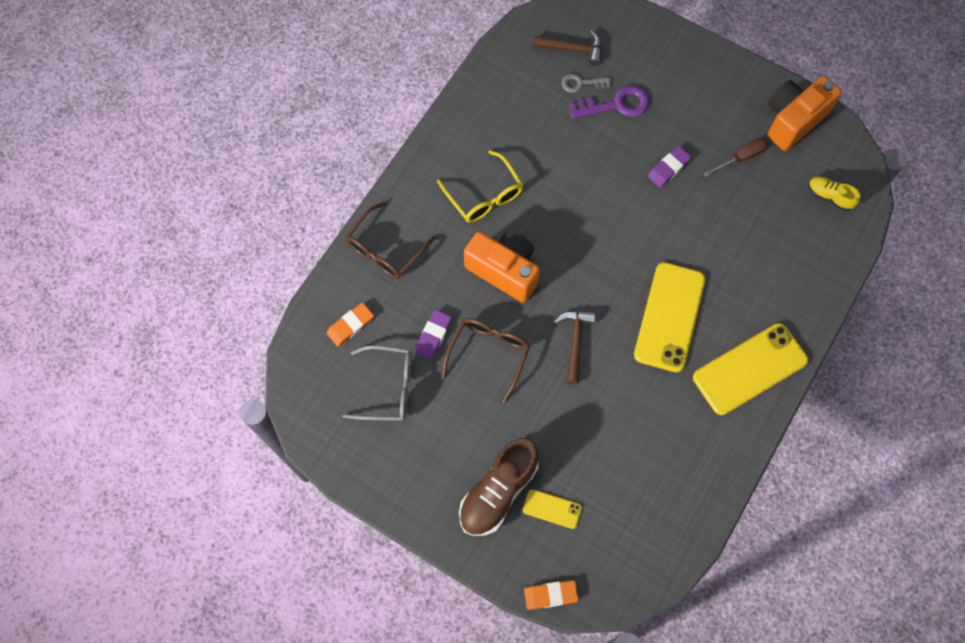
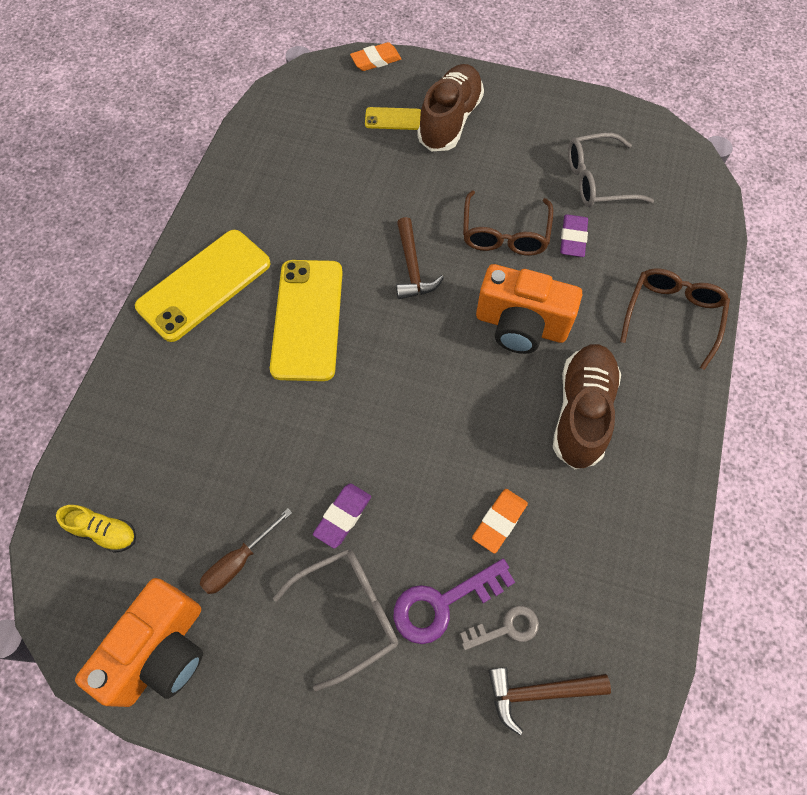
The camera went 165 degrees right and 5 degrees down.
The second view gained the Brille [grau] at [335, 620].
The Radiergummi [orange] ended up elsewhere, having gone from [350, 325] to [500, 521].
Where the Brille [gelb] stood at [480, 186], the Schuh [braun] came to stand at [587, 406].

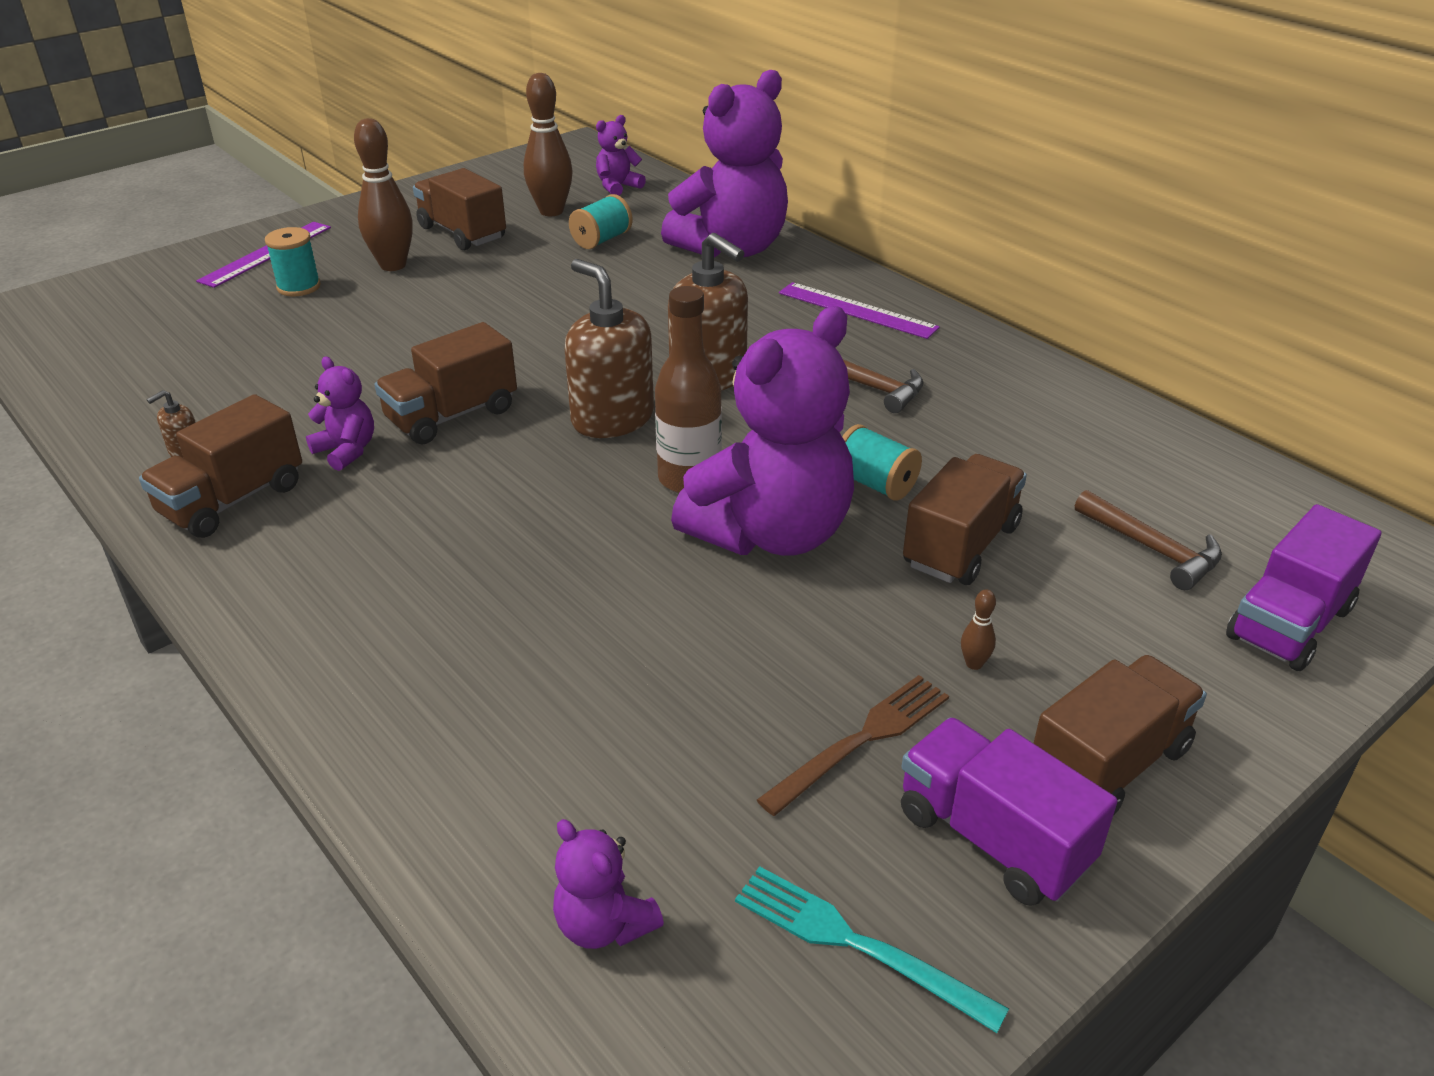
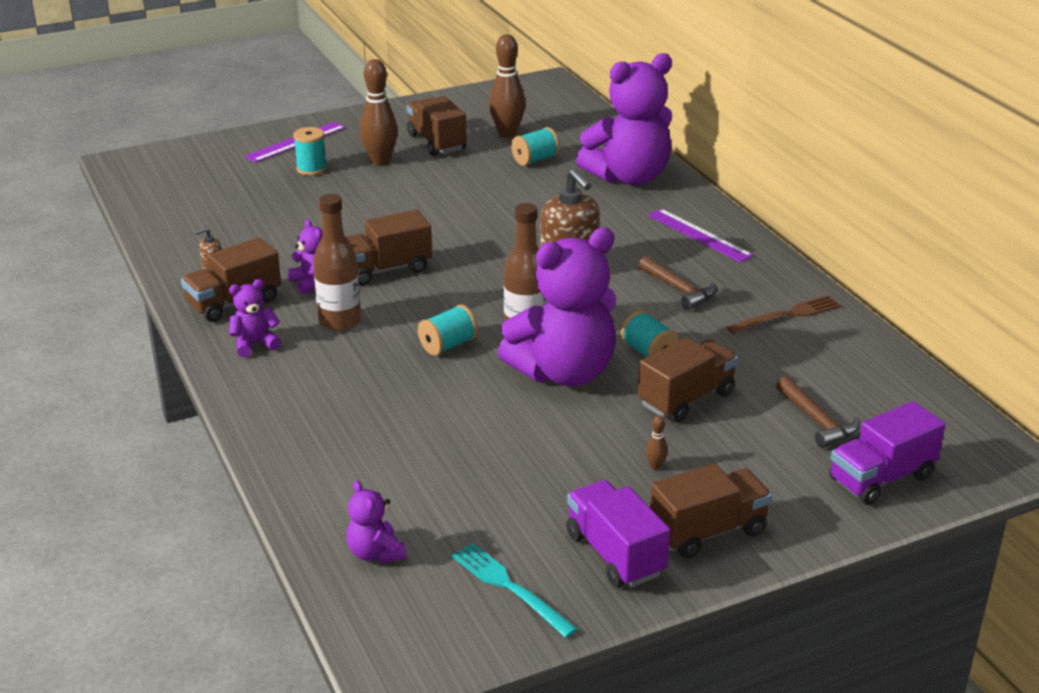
The camera went 15 degrees right and 5 degrees down.
The second view lost the Seifenspender [braun] at [609, 348].
The second view gained the Flasche [braun] at [337, 262].
The second view gained the Garnrolle [türkis] at [448, 330].
The Teddybär [lila] ended up elsewhere, having gone from [621, 155] to [255, 318].
The Gabel [braun] ended up elsewhere, having gone from [853, 745] to [783, 314].

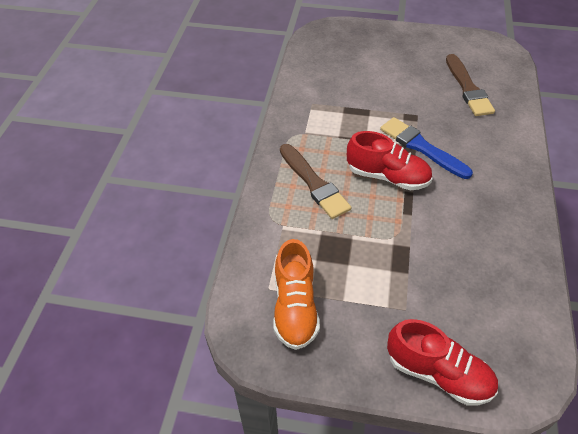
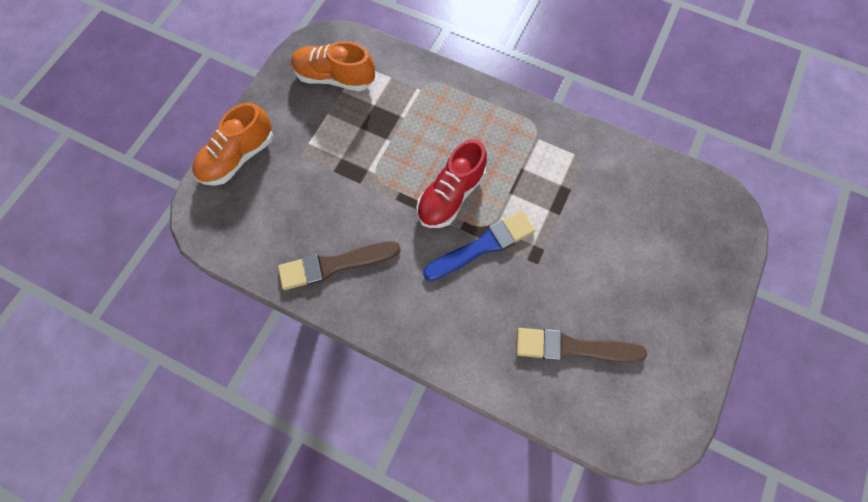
The camera went 105 degrees right and 20 degrees up.
The Pinsel [braun] ended up elsewhere, having gone from [316, 181] to [339, 265].
What was the Schuh [rot] at [442, 362] turned into the Schuh [orange] at [232, 144].

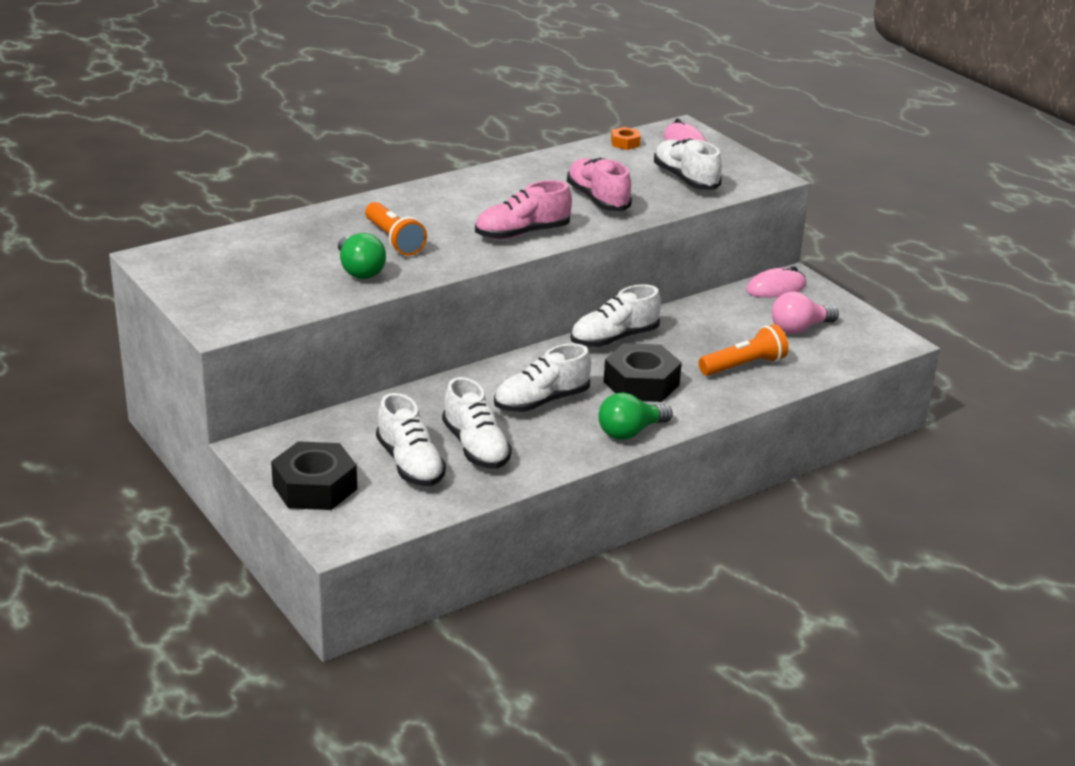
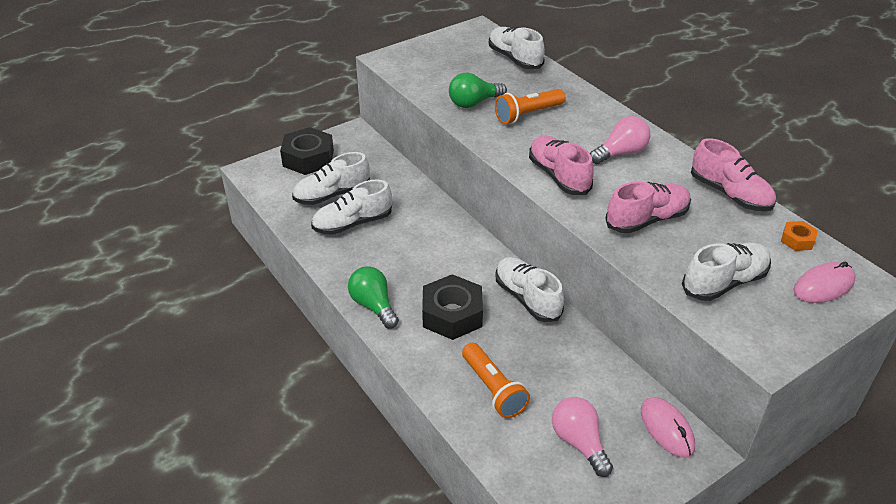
The camera went 90 degrees right and 10 degrees up.
The second view gained the Glühbirne [rosa] at [620, 140].
The second view gained the Schuh [rosa] at [733, 174].
The Schuh [weiß] ended up elsewhere, having gone from [542, 378] to [517, 48].

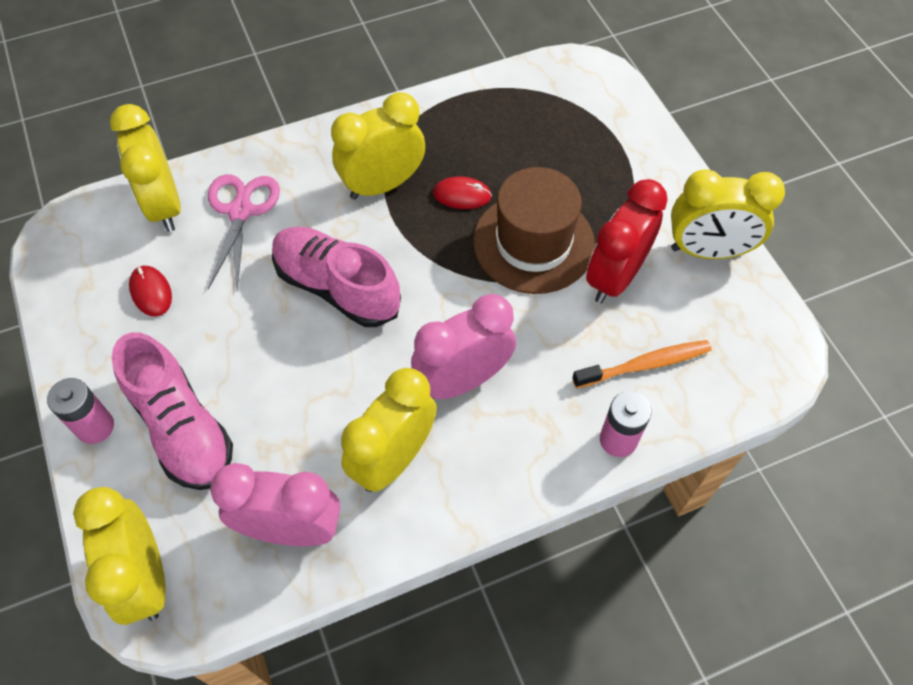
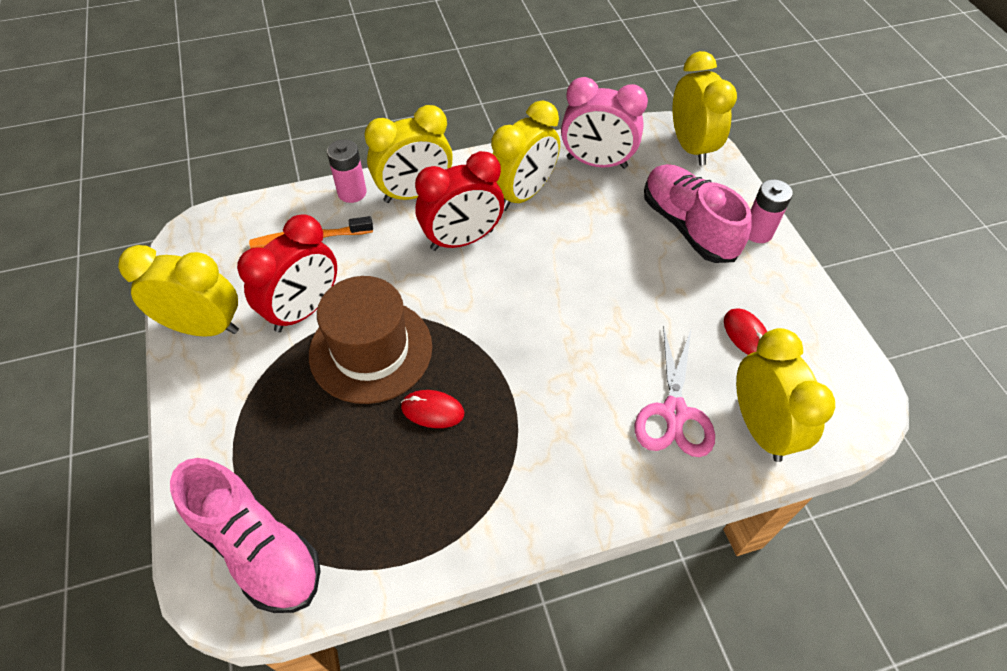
The camera went 175 degrees left and 5 degrees down.
The Schuh [rosa] ended up elsewhere, having gone from [336, 277] to [245, 535].
The Wecker [gelb] ended up elsewhere, having gone from [378, 146] to [409, 154].
What was the Wecker [rosa] at [463, 346] turned into the Wecker [rot] at [459, 201].

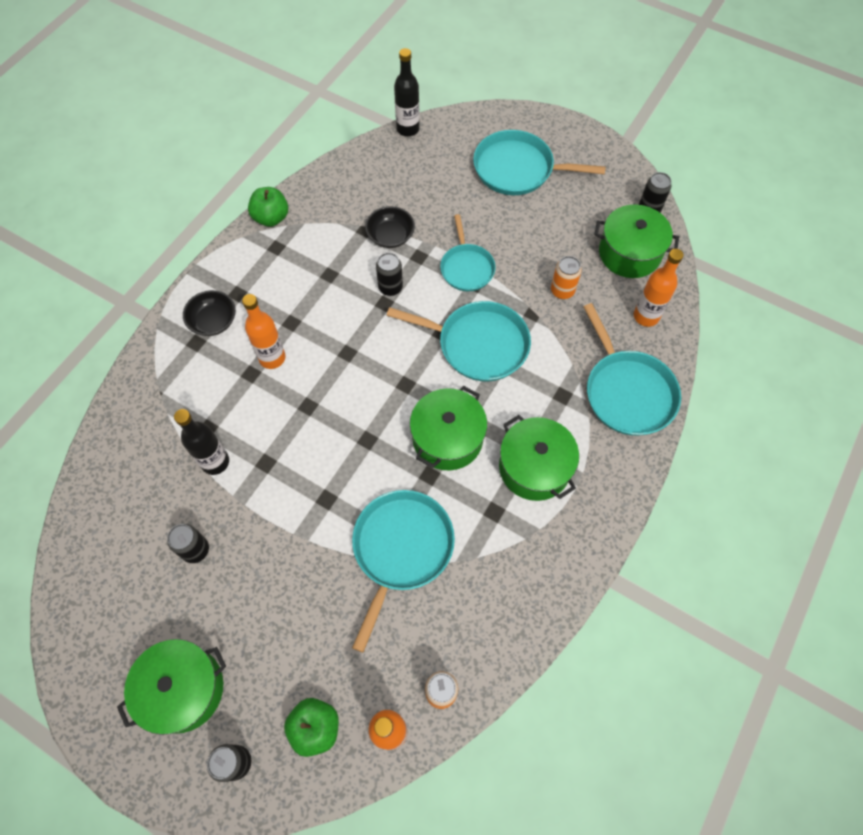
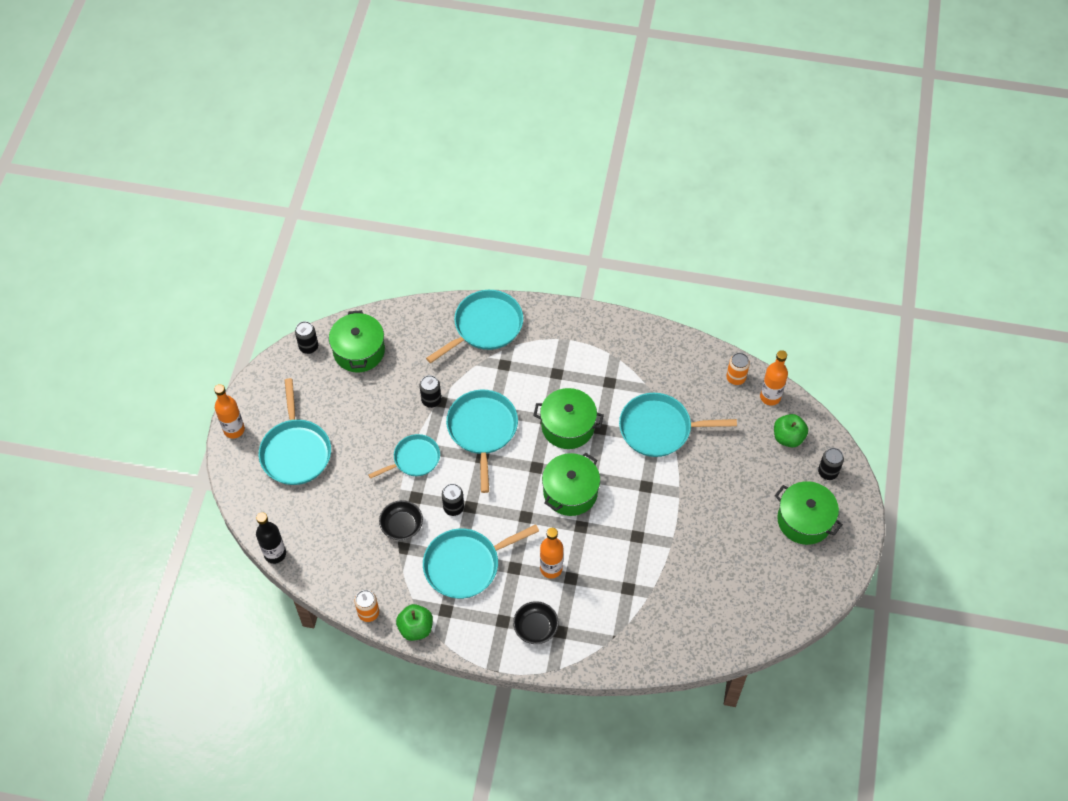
The camera went 110 degrees left and 5 degrees down.
The second view lost the Flasche [schwarz] at [201, 442].
The second view gained the Pfanne [türkis] at [481, 561].
The Dose [schwarz] ended up elsewhere, having gone from [188, 543] to [430, 391].
The Kochtopf [grün] ended up elsewhere, having gone from [539, 458] to [571, 484].
The Dose [orange] ended up elsewhere, having gone from [566, 277] to [367, 606].
The Flasche [orange] ended up elsewhere, having gone from [659, 288] to [229, 411].

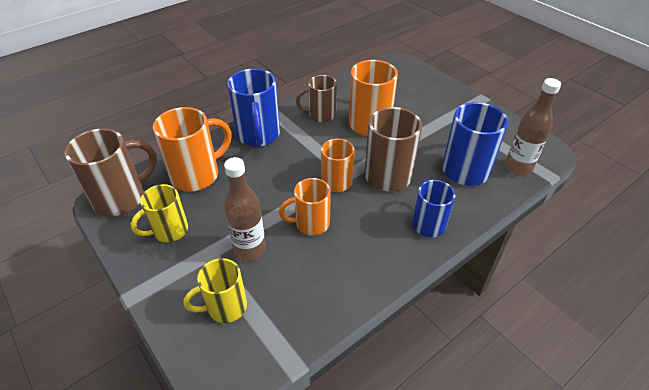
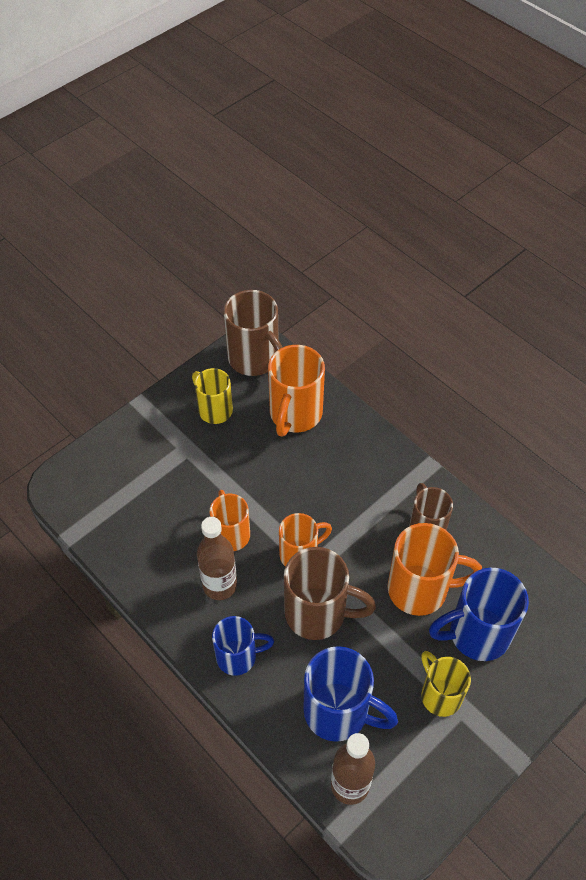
The camera went 85 degrees right and 10 degrees up.
The Tasse [gelb] ended up elsewhere, having gone from [215, 290] to [446, 684].
The Flasche [braun] ended up elsewhere, having gone from [245, 209] to [217, 558].
The Tasse [blau] ended up elsewhere, having gone from [253, 108] to [479, 614].
The Tasse [orange] at [192, 149] ended up facing another way, 60 degrees clockwise from before.

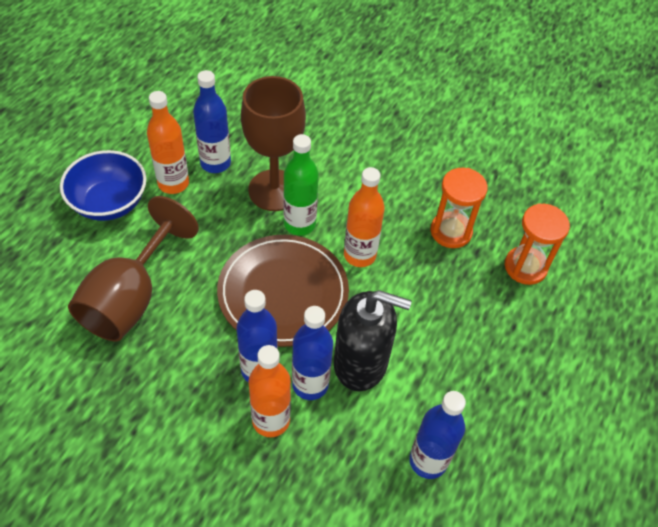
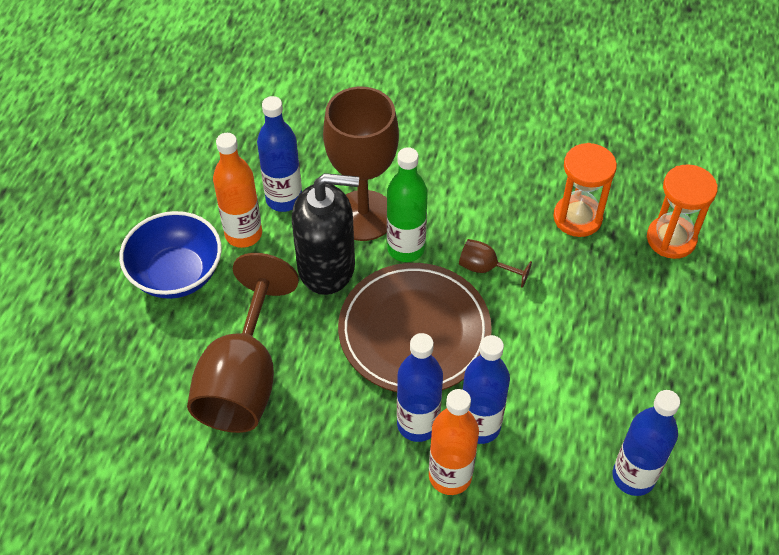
The camera went 10 degrees left and 0 degrees up.
The Seifenspender [schwarz] ended up elsewhere, having gone from [373, 340] to [325, 234].
Where the Flasche [orange] stood at [364, 217], the Kelch [braun] came to stand at [495, 263].

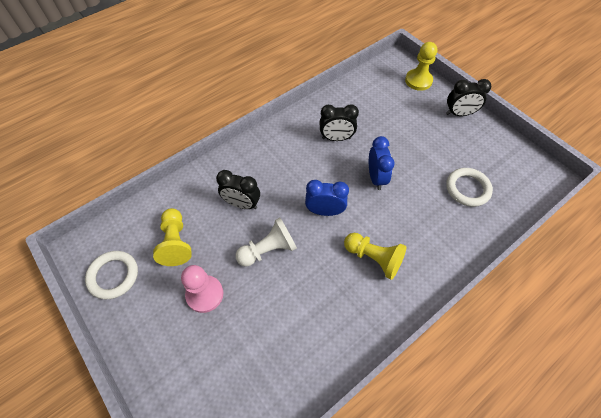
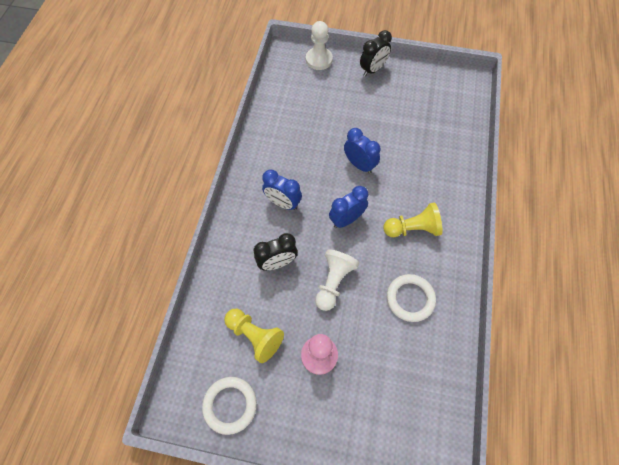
The camera went 40 degrees left and 5 degrees up.
The second view lost the Wecker [schwarz] at [339, 122].
The second view gained the Wecker [blau] at [282, 189].
The Ring [weiß] ended up elsewhere, having gone from [469, 187] to [411, 298].
What was the Bauer [gelb] at [421, 66] turned into the Bauer [weiß] at [319, 45].

